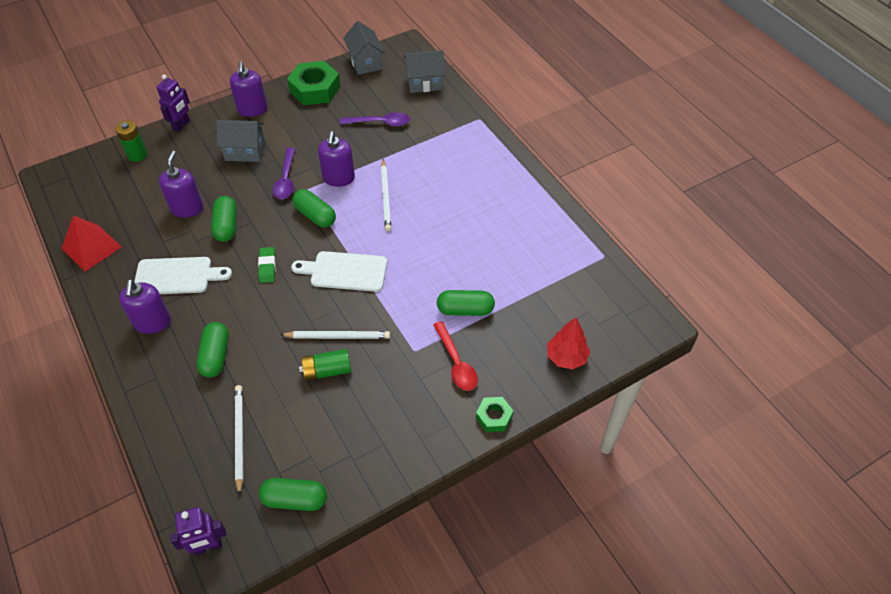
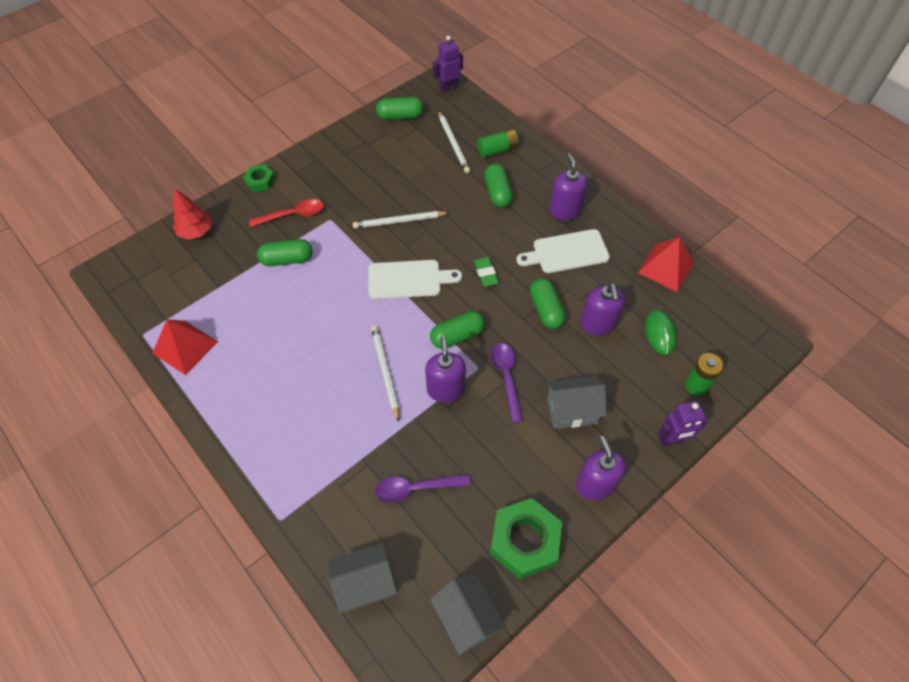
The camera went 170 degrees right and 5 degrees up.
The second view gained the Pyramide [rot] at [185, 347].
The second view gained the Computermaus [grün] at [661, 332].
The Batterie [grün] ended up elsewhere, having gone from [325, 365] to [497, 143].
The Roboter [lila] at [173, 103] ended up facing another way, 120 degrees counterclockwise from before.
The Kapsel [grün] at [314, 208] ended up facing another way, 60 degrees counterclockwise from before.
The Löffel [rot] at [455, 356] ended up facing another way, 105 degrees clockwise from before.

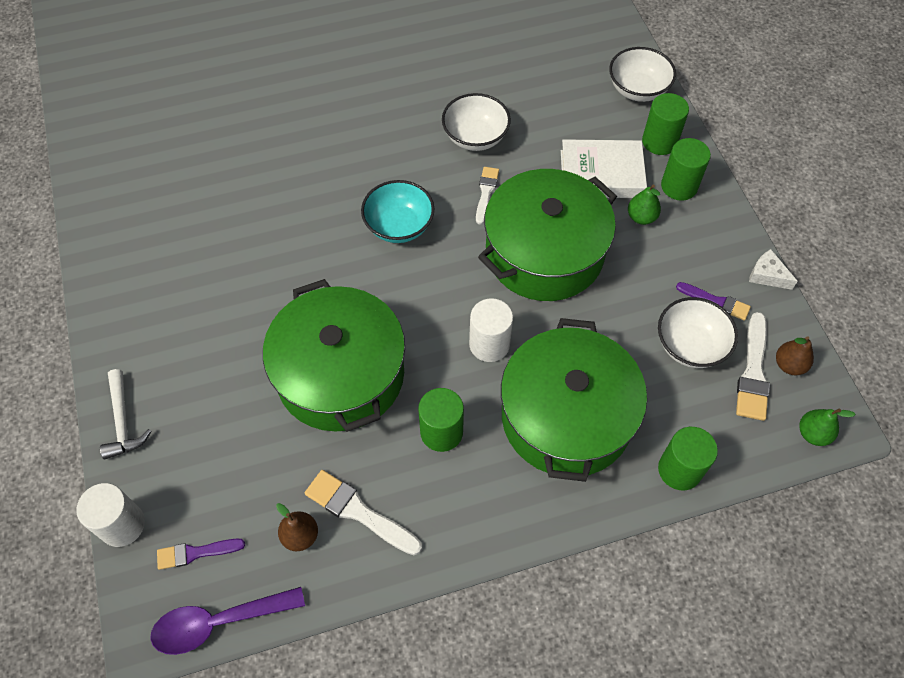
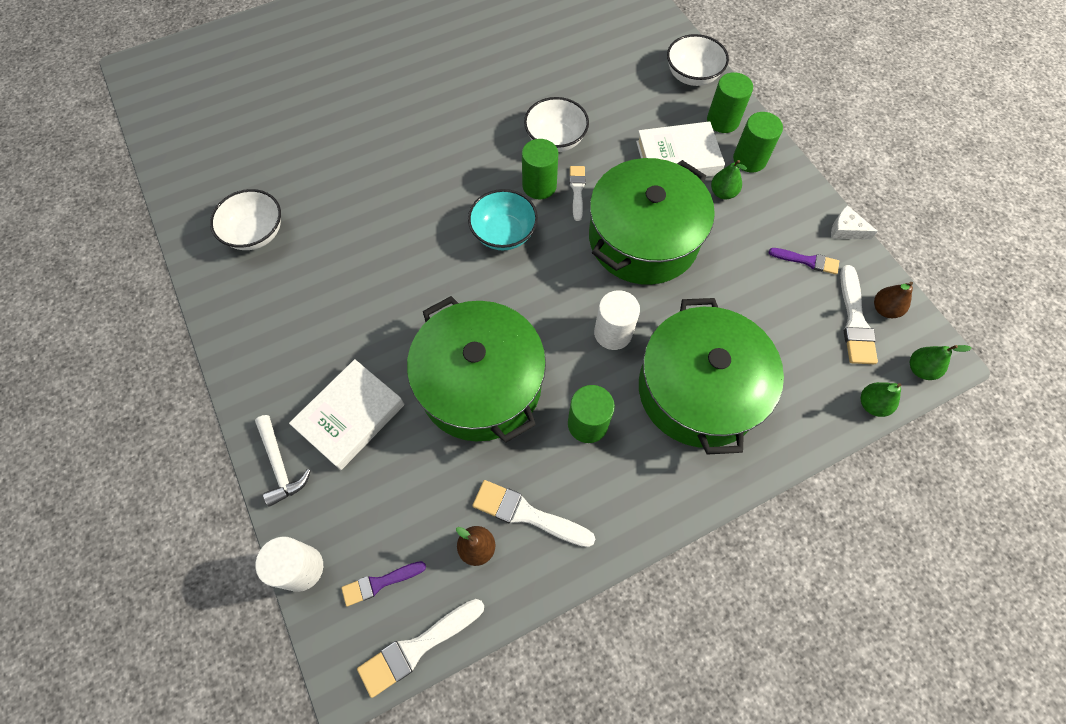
The camera went 10 degrees left and 5 degrees up.
The second view gained the Buch [weiß] at [346, 414].
The second view gained the Birne [grün] at [881, 399].
The Schüssel [weiß] ended up elsewhere, having gone from [698, 332] to [245, 219].
The Vollzylinder [grün] ended up elsewhere, having gone from [688, 458] to [540, 169].
Where the Löffel [lila] stood at [227, 621], the Pinsel [weiß] came to stand at [420, 648].

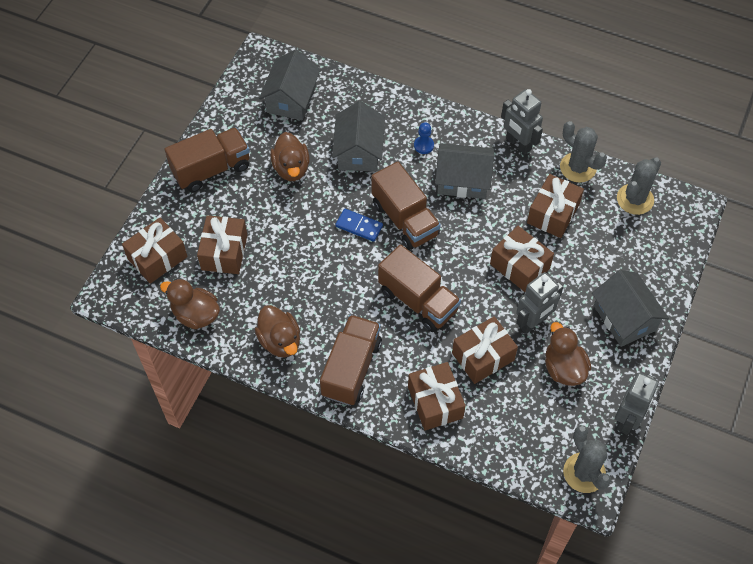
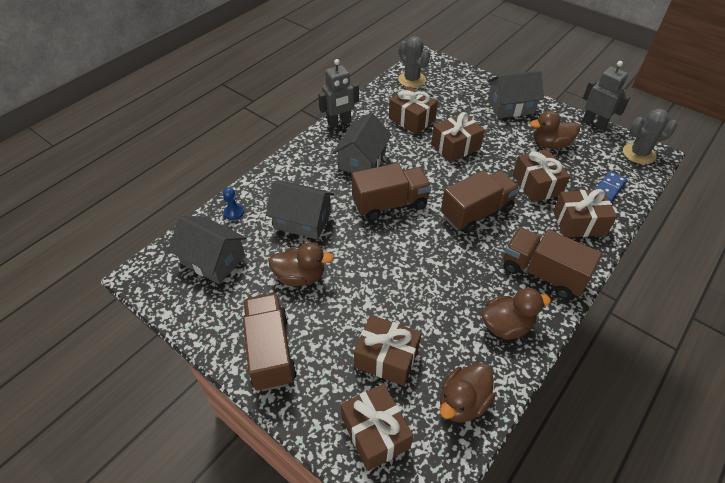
The camera went 75 degrees left and 10 degrees down.
The second view lost the Roboter [grau] at [539, 303].
The second view lost the Kaktus [grau] at [583, 152].
The Dominostein [blau] ended up elsewhere, having gone from [359, 225] to [611, 186].
The Bauer [blau] ended up elsewhere, having gone from [424, 138] to [233, 203].

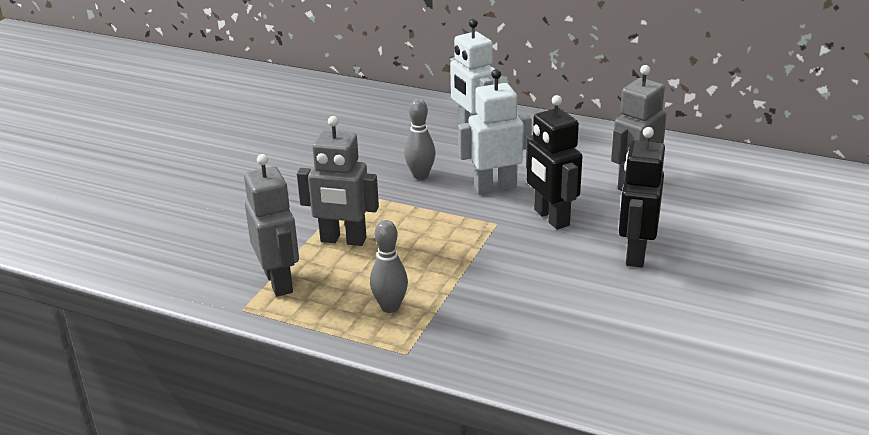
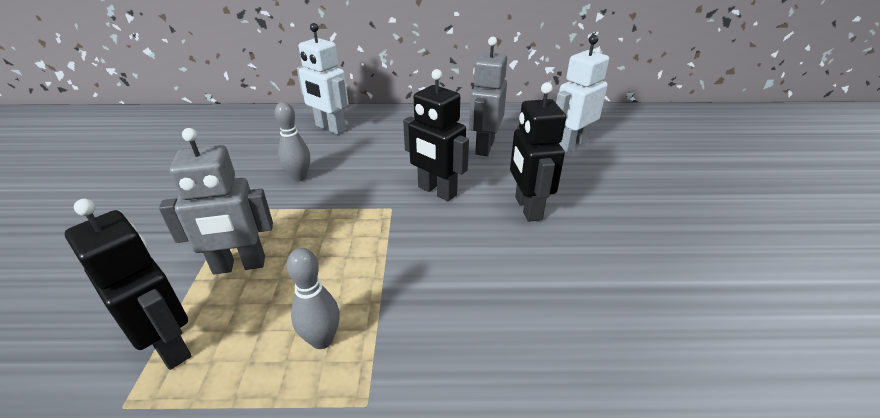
The camera went 25 degrees left and 5 degrees up.
The Roboter [weiß] ended up elsewhere, having gone from [494, 131] to [582, 93].
What was the Roboter [grau] at [271, 225] turned into the Roboter [schwarz] at [128, 284].

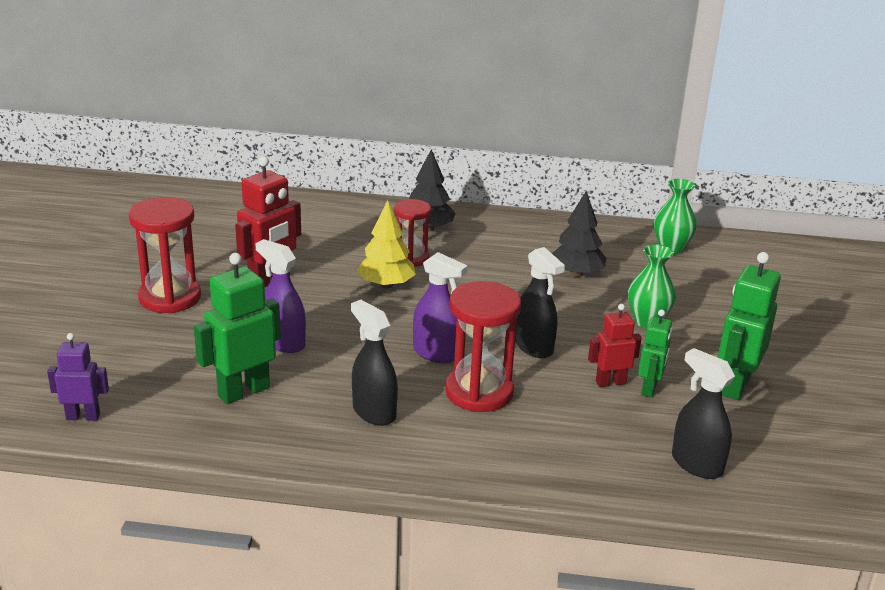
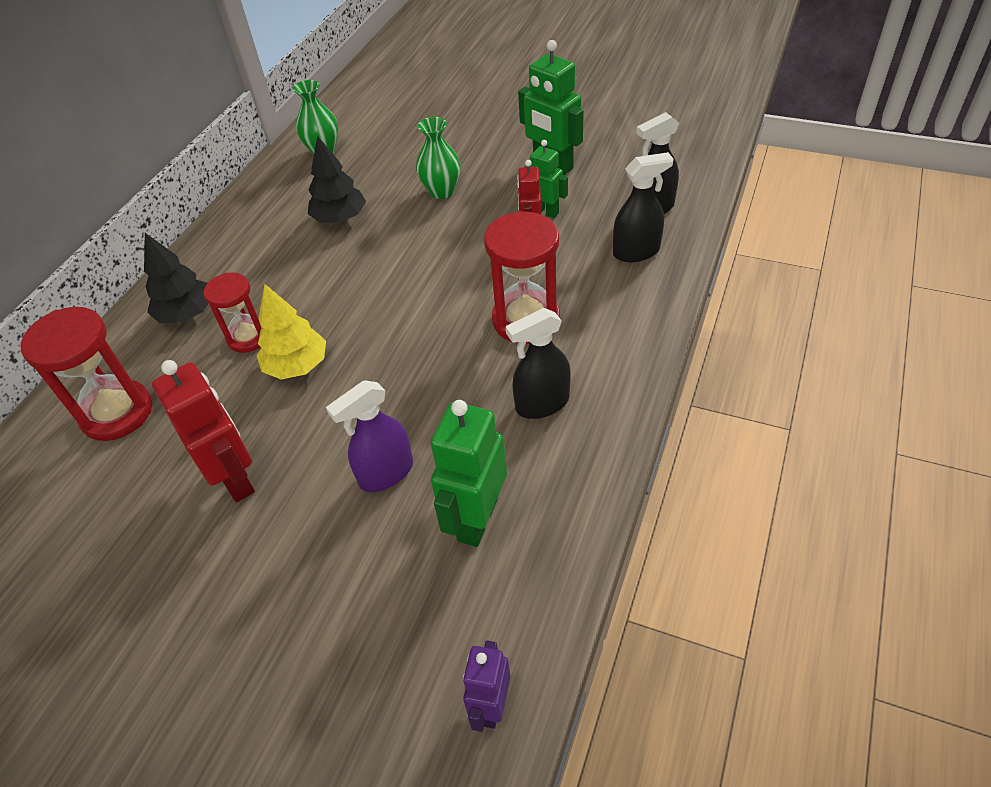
The camera went 70 degrees left and 20 degrees up.
The second view lost the Sprühflasche [lila] at [440, 307].
The Sanduhr [rot] ended up elsewhere, having gone from [165, 255] to [86, 374].
The Sprühflasche [schwarz] ended up elsewhere, having gone from [540, 302] to [643, 207].
The Roboter [grün] at [237, 328] ended up facing another way, 45 degrees clockwise from before.

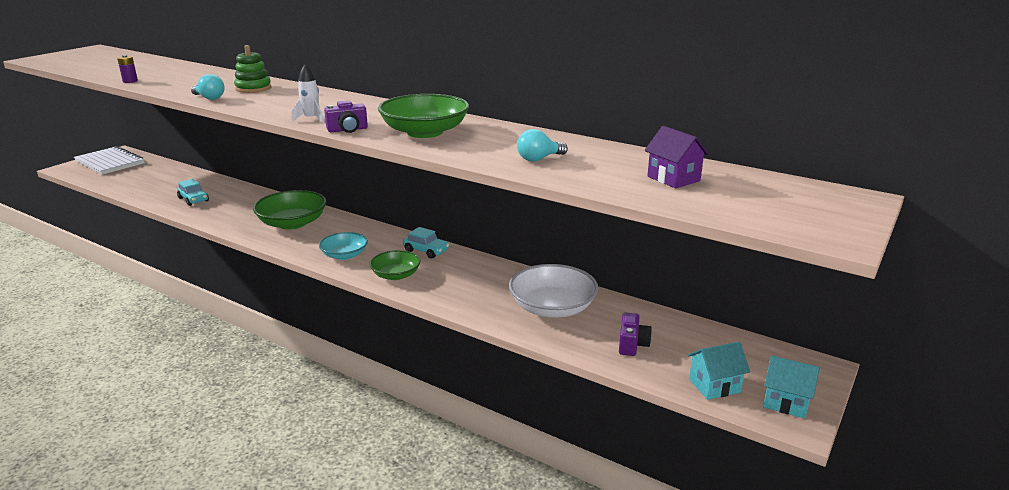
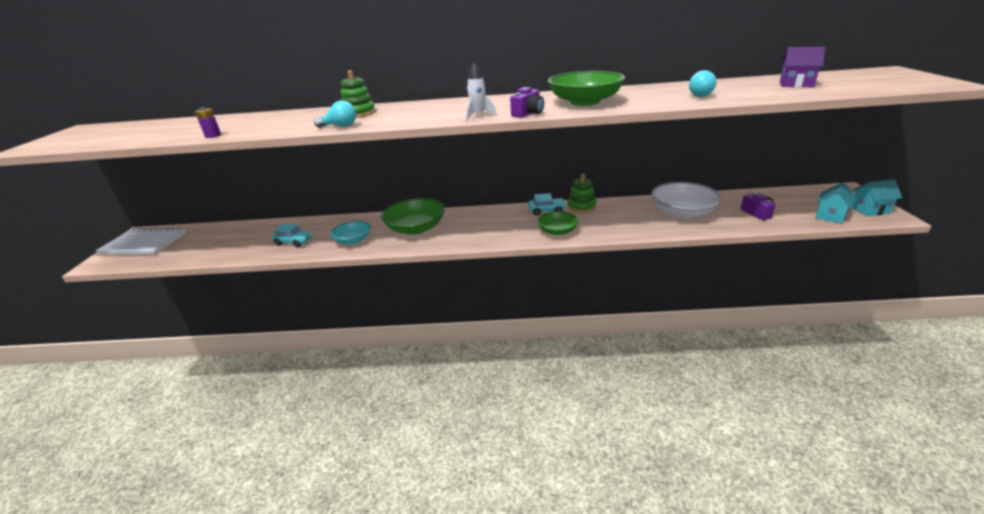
The camera went 30 degrees left and 5 degrees up.
The second view gained the Stapelspielzeug [grün] at [582, 193].
The Schüssel [türkis] ended up elsewhere, having gone from [343, 246] to [350, 233].

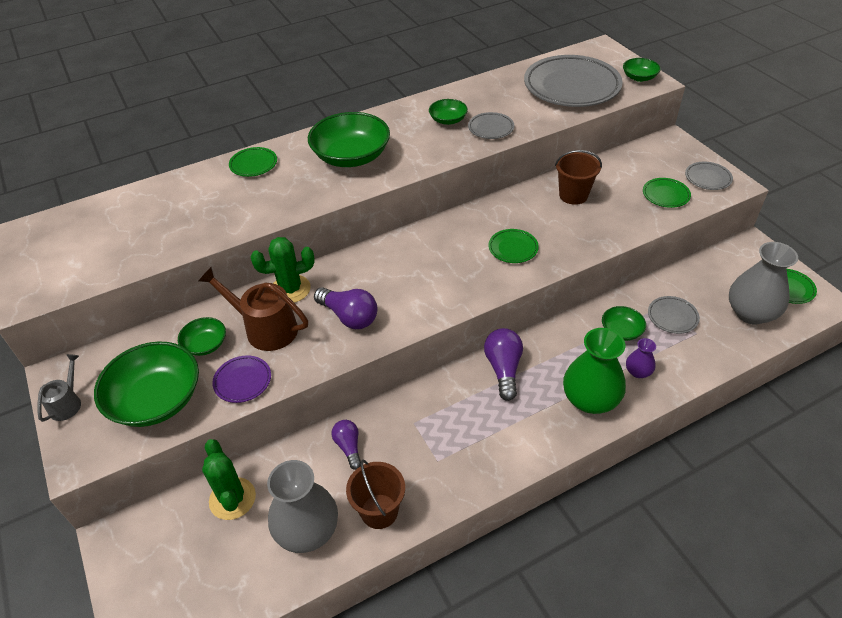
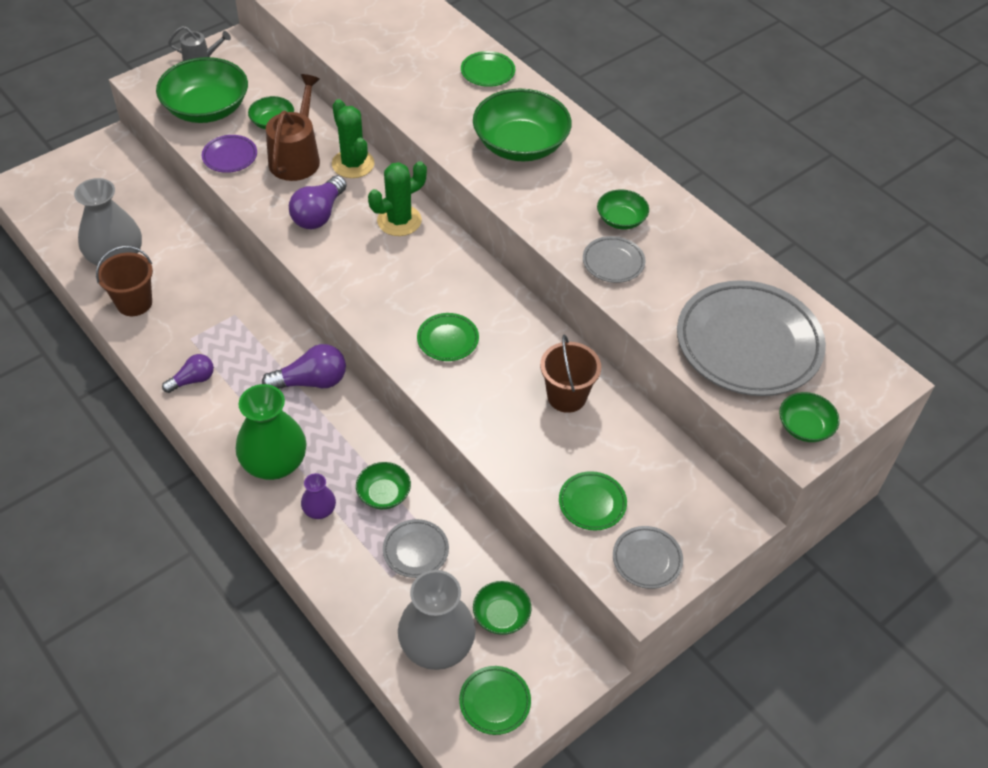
The camera went 75 degrees right and 5 degrees up.
The second view gained the Schüssel [grün] at [502, 608].
The Kaktus [grün] ended up elsewhere, having gone from [229, 479] to [397, 198].
The Glühbirne [lila] ended up elsewhere, having gone from [346, 445] to [188, 373].

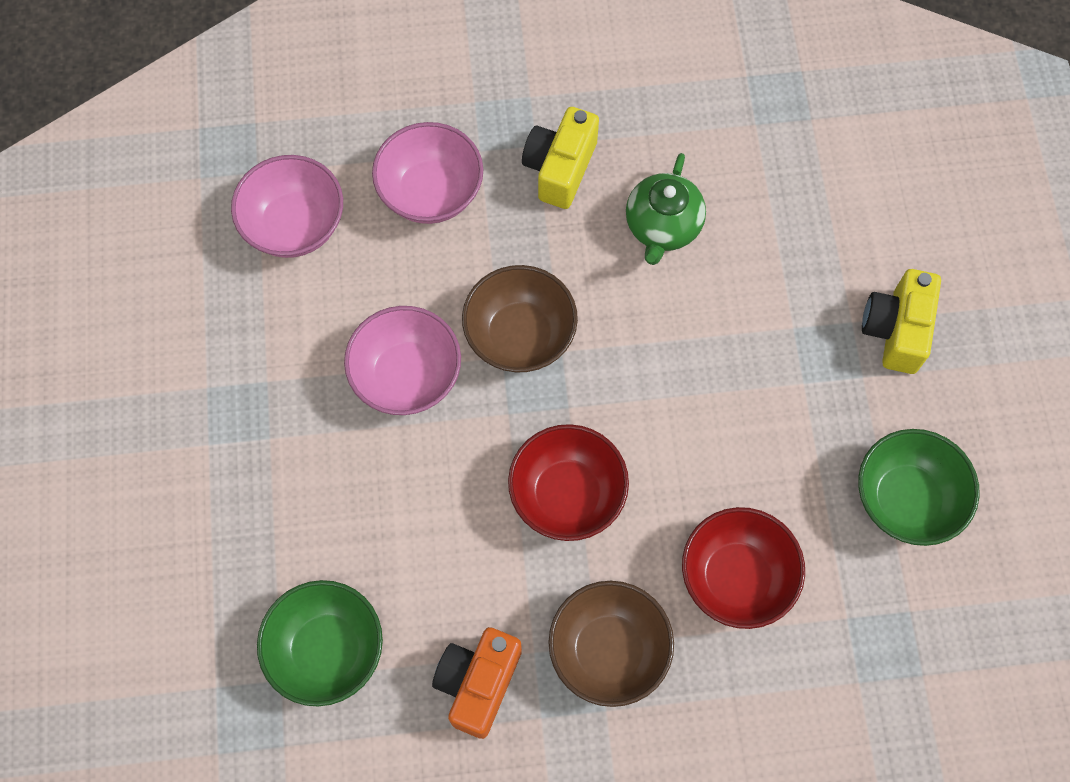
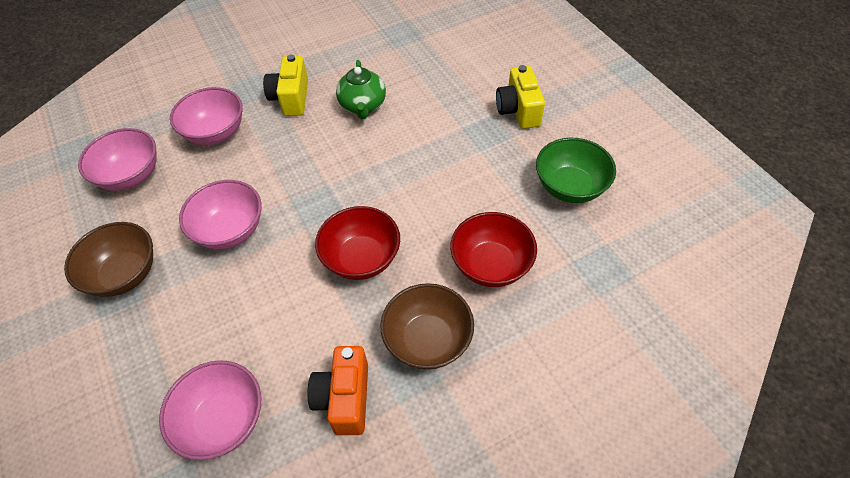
The camera went 20 degrees left and 15 degrees down.
The Schüssel [braun] ended up elsewhere, having gone from [520, 318] to [108, 259].
What was the Schüssel [grün] at [320, 643] turned into the Schüssel [rosa] at [210, 410].

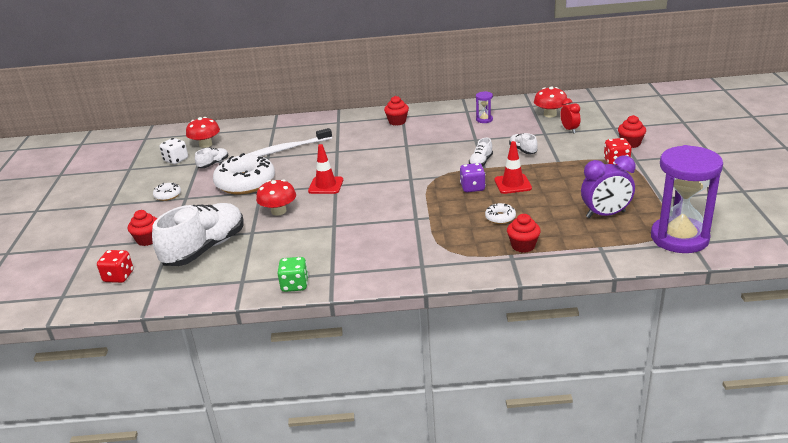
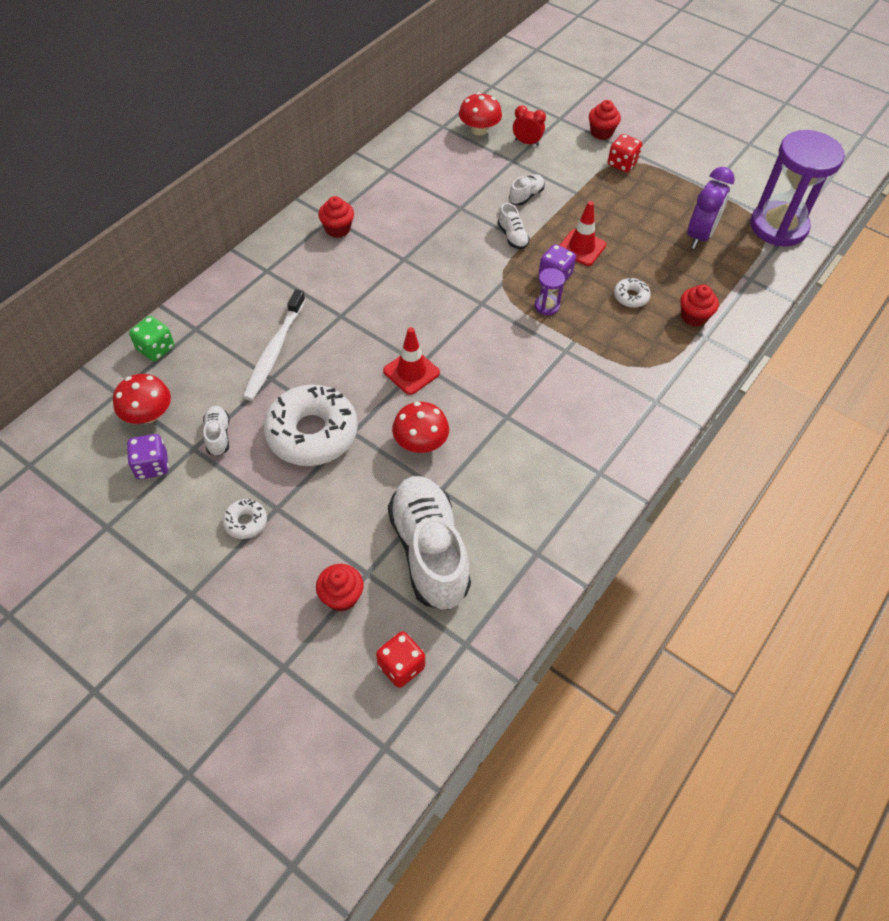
The camera went 55 degrees left and 25 degrees up.
The Spielwürfel [grün] ended up elsewhere, having gone from [292, 274] to [151, 338].
The Sanduhr [lila] ended up elsewhere, having gone from [484, 107] to [550, 291].
What was the Spielwürfel [weiß] at [174, 151] turned into the Spielwürfel [lila] at [148, 456].
The Schuh [weiß] at [523, 143] ended up facing another way, 120 degrees clockwise from before.

